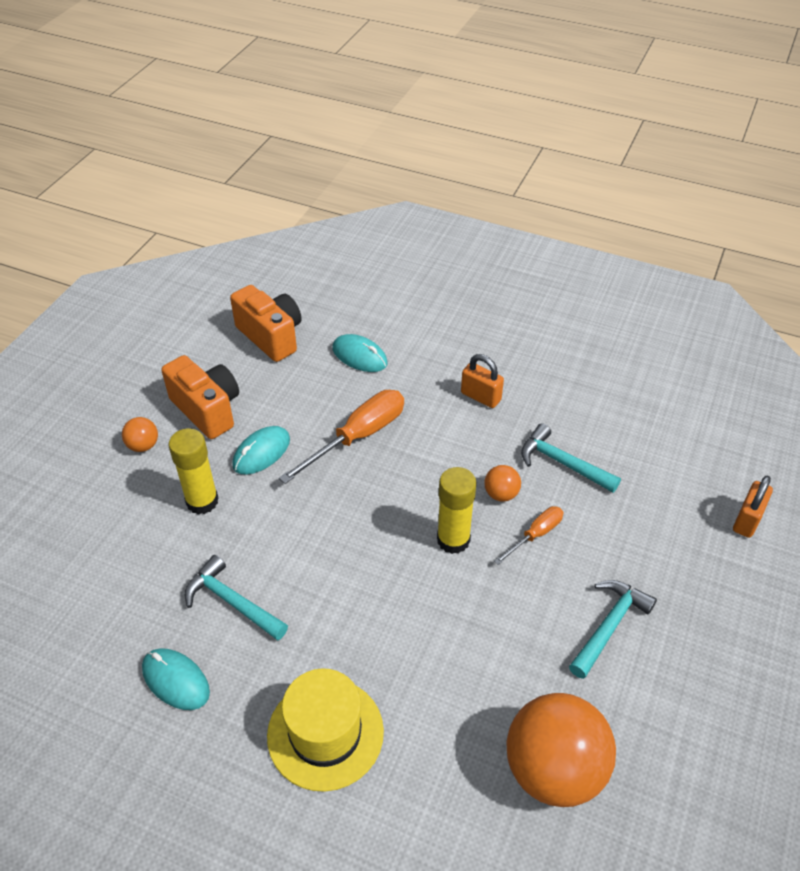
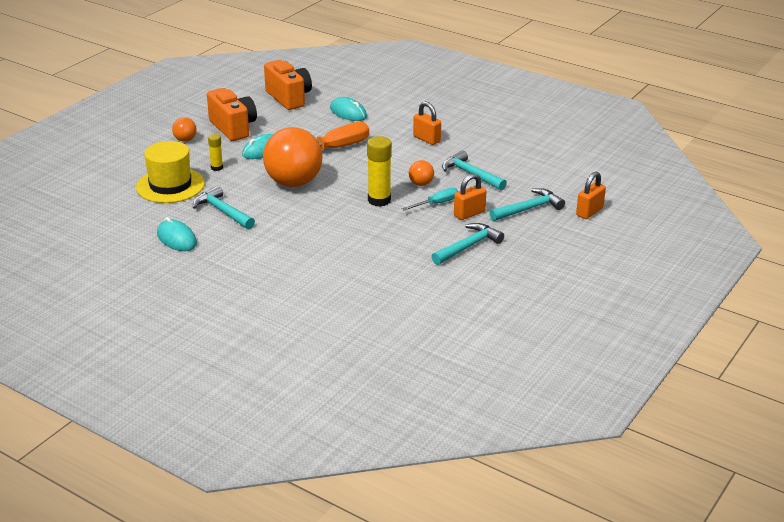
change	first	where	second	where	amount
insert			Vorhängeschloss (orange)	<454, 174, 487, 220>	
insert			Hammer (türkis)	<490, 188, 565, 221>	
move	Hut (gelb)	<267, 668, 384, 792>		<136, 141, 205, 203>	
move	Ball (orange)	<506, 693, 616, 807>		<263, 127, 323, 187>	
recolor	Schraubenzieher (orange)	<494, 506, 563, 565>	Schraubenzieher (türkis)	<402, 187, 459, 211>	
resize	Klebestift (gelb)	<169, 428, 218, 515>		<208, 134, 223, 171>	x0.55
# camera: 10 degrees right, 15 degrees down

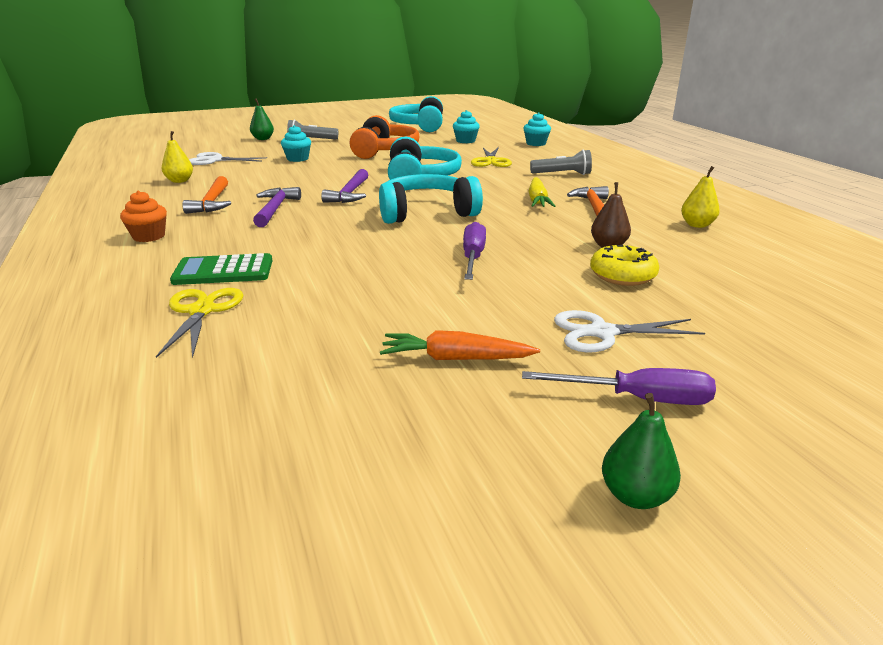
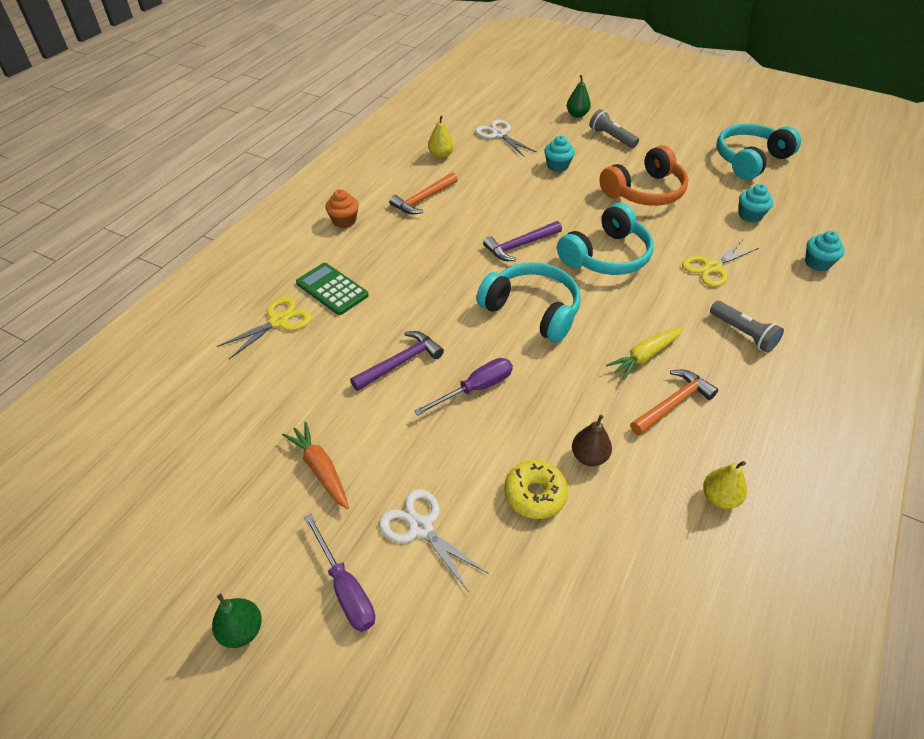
change	first	where	second	where	amount
move	Hammer (lila)	<253, 187, 301, 227>		<350, 331, 444, 391>	
# camera: 50 degrees right, 20 degrees up

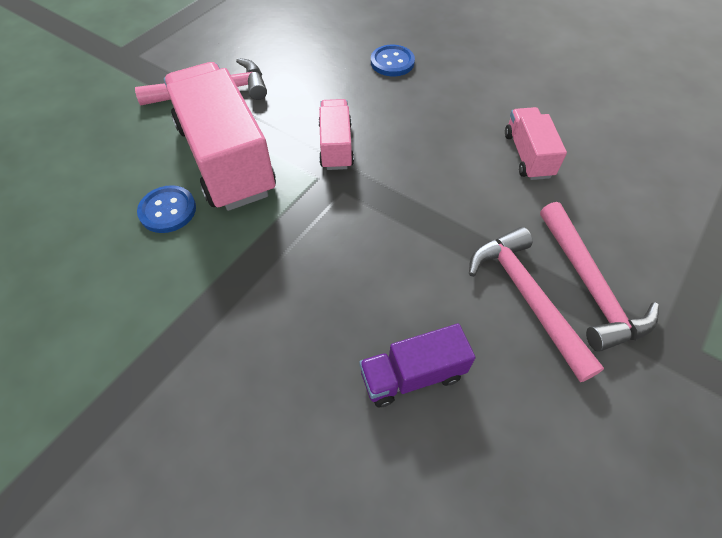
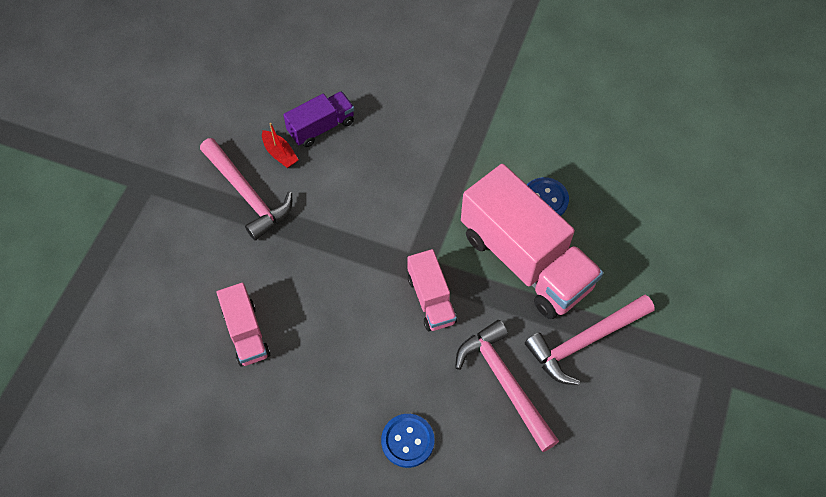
change	first	where	second	where	amount
insert			Boot (rot)	<262, 123, 299, 168>	
move	Hammer (rosa)	<540, 202, 659, 352>		<455, 320, 559, 452>	
# camera: 165 degrees right, 5 degrees up

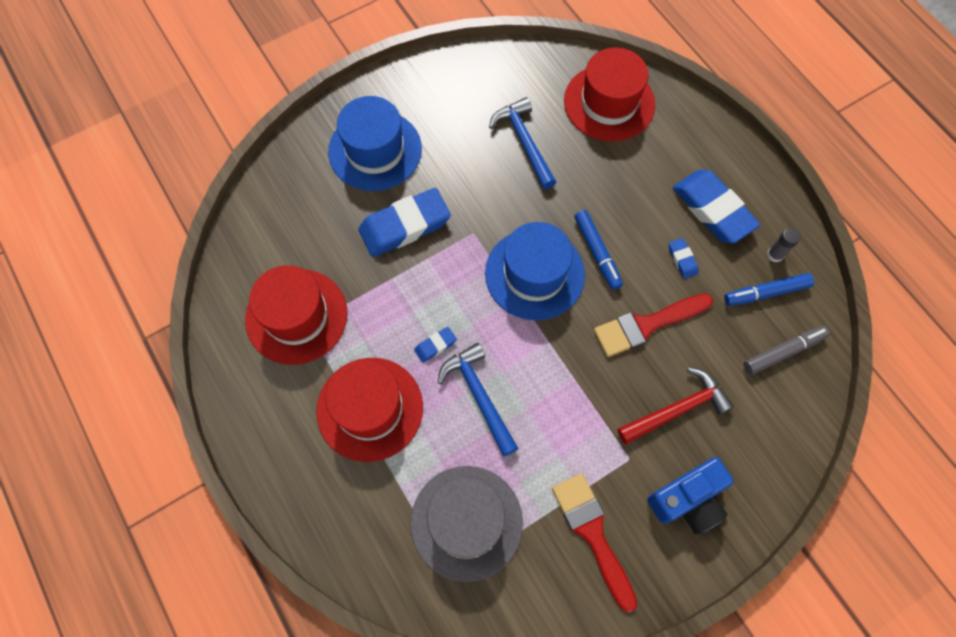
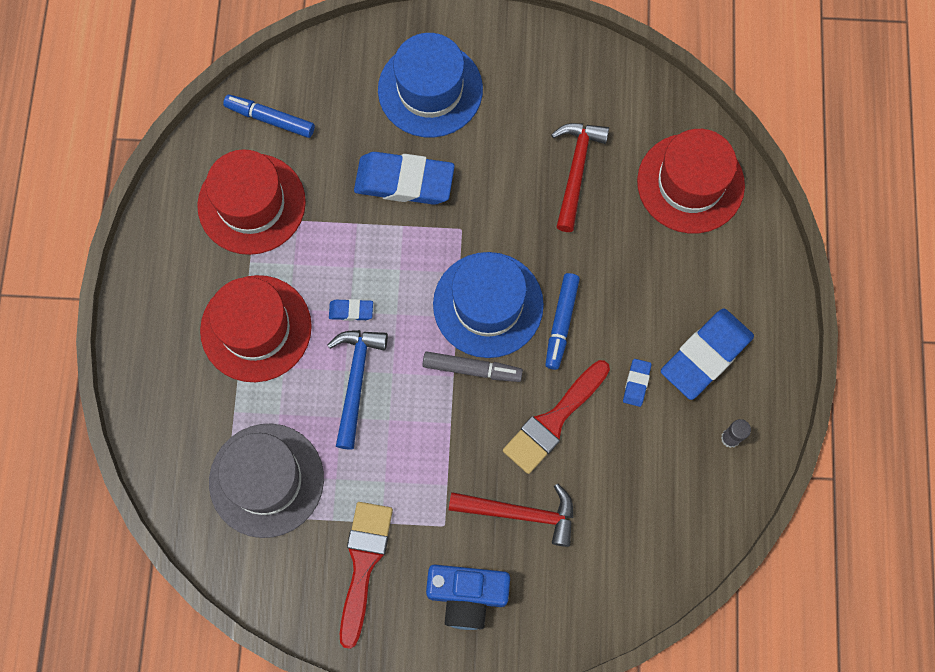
change	first	where	second	where	amount
move	Filzstift (blau)	<724, 273, 814, 306>		<223, 94, 315, 138>	
move	Filzstift (grau)	<744, 325, 830, 375>		<423, 352, 523, 382>	
recolor	Hammer (blau)	<489, 97, 556, 189>	Hammer (rot)	<551, 123, 609, 232>	
rotate	Pinsel (rot)	<594, 293, 713, 357>		<503, 360, 610, 474>	60 degrees counterclockwise
rotate	Radiergummi (blau)	<673, 170, 760, 243>		<661, 308, 754, 400>	45 degrees clockwise
# camera: 35 degrees right, 5 degrees up

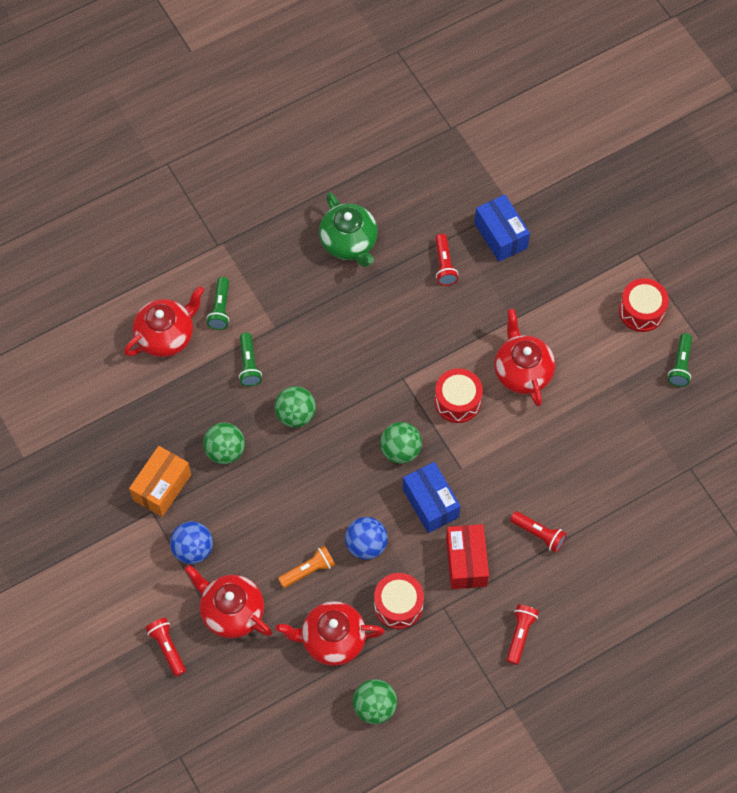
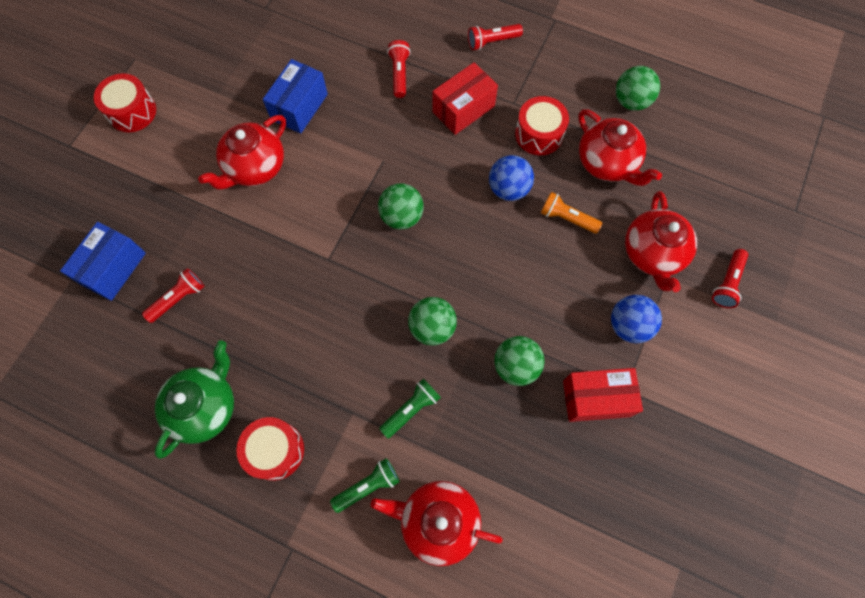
change	first	where	second	where	amount
delete	Taschenlampe (grün)	<668, 333, 692, 387>			
move	Schachtel (blau)	<403, 462, 460, 533>		<263, 59, 328, 134>	
move	Trommel (rot)	<434, 368, 483, 423>		<236, 417, 304, 481>	
recolor	Schachtel (orange)	<129, 446, 191, 517>	Schachtel (rot)	<563, 368, 643, 422>	
# camera: 125 degrees left, 5 degrees up

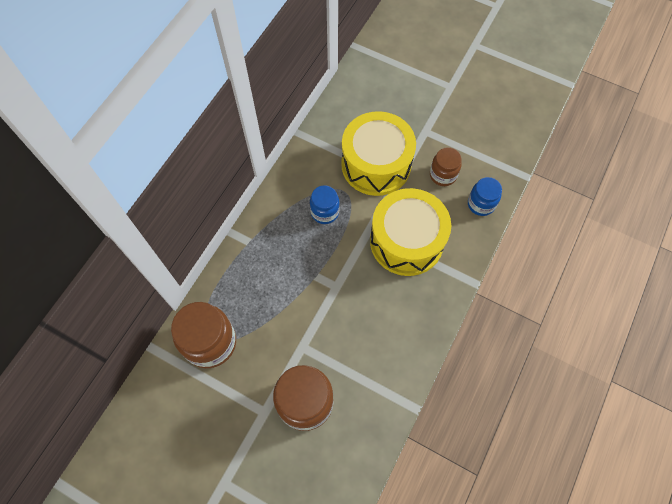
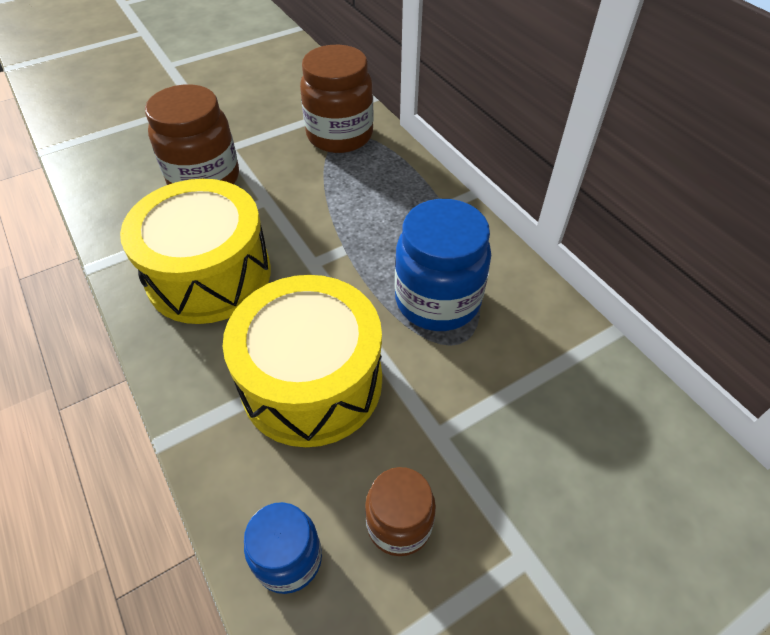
change	first	where	second	where	amount
move	Trommel (gelb)	<341, 111, 416, 196>		<120, 179, 271, 324>	
resize	Einmachglas (blau)	<310, 185, 340, 224>		<395, 199, 491, 331>	x1.72
# camera: 120 degrees right, 15 degrees down

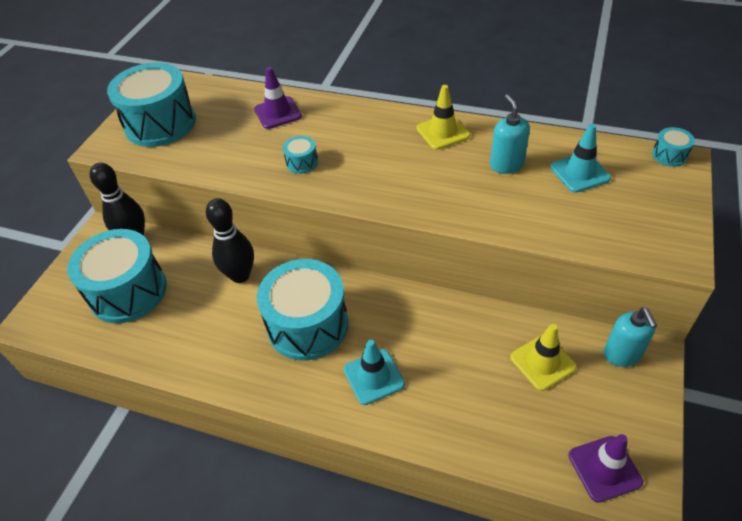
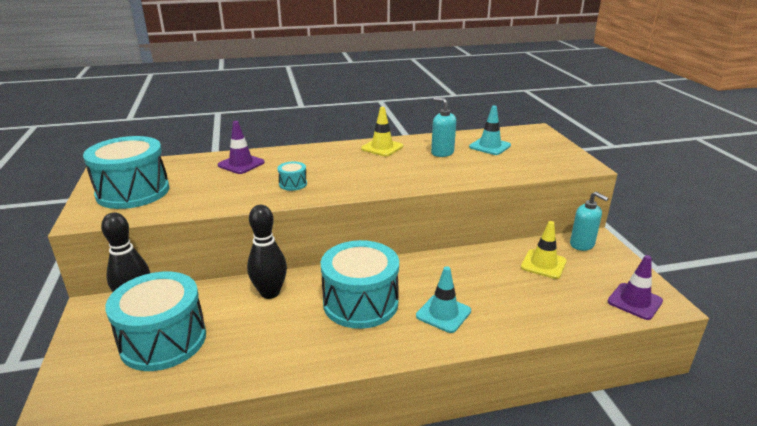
change	first	where	second	where	amount
delete	Trommel (türkis)	<652, 127, 695, 167>			
# camera: 35 degrees left, 20 degrees down

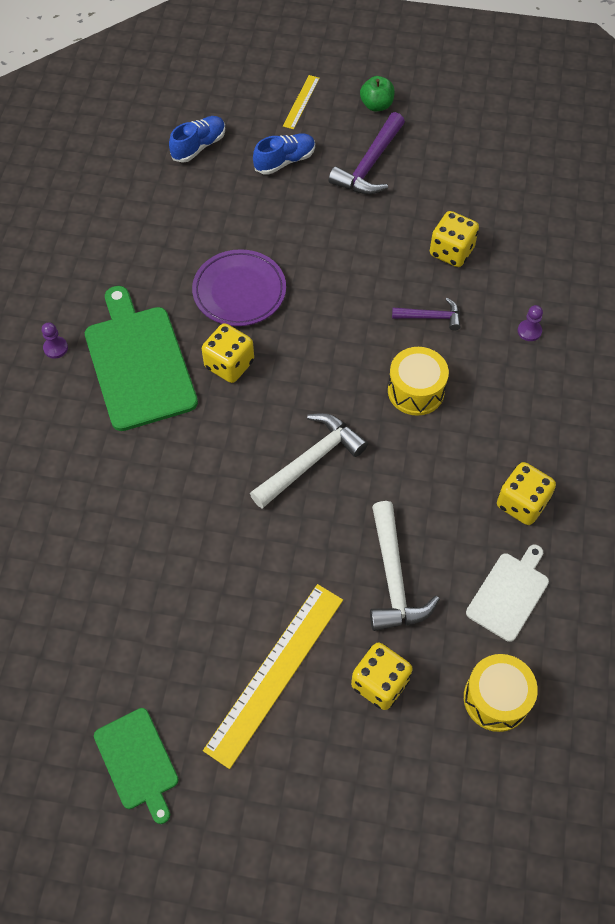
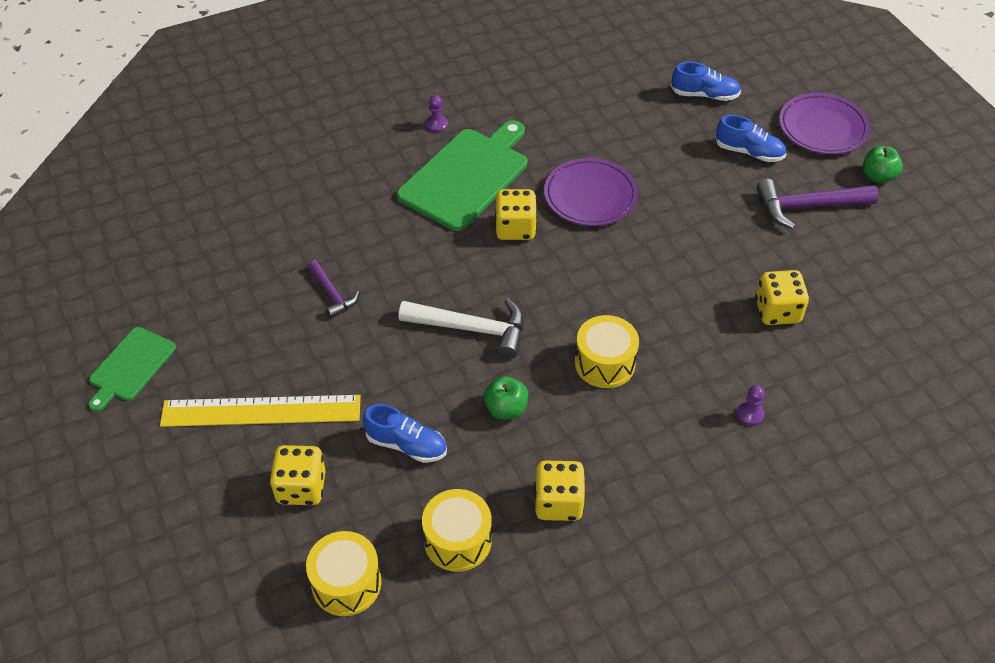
change	first	where	second	where	amount
insert			Apfel (grün)	<484, 376, 528, 420>	
move	Hammer (lila)	<392, 298, 460, 330>		<308, 260, 359, 318>	
replace	Lineal (gelb)	<283, 75, 320, 129>	Teller (lila)	<779, 93, 870, 154>	
replace	Hammer (weiß)	<370, 501, 440, 631>	Schuh (blau)	<363, 404, 447, 463>	
replace	Schneidebrett (weiß)	<466, 545, 549, 642>	Trommel (gelb)	<422, 489, 492, 572>	
# camera: 55 degrees right, 10 degrees down

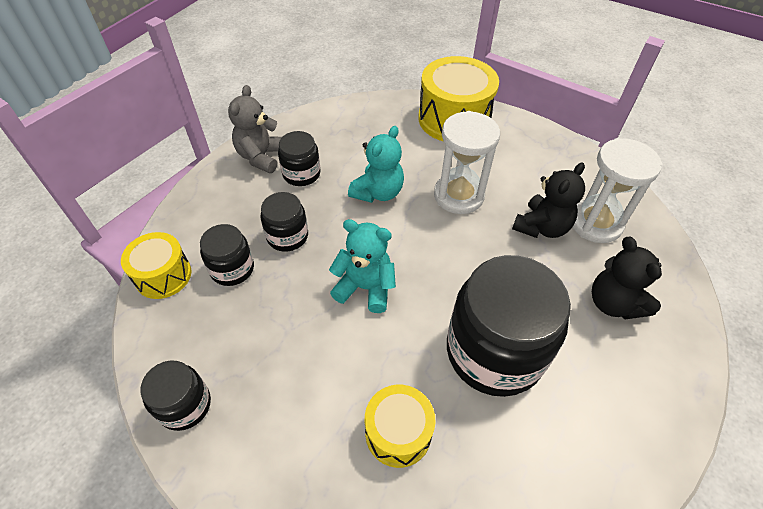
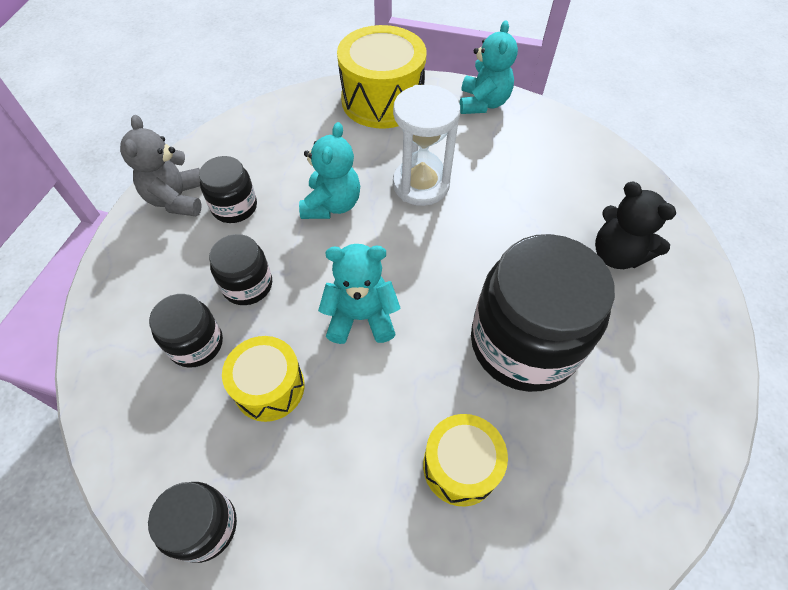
change	first	where	second	where	amount
delete	Teddybär (schwarz)	<512, 162, 585, 238>			
delete	Sanduhr (weiß)	<572, 138, 662, 243>			
insert			Teddybär (türkis)	<460, 20, 518, 114>	
move	Trommel (gelb)	<121, 232, 191, 299>		<222, 336, 305, 422>	
# camera: 20 degrees left, 5 degrees up

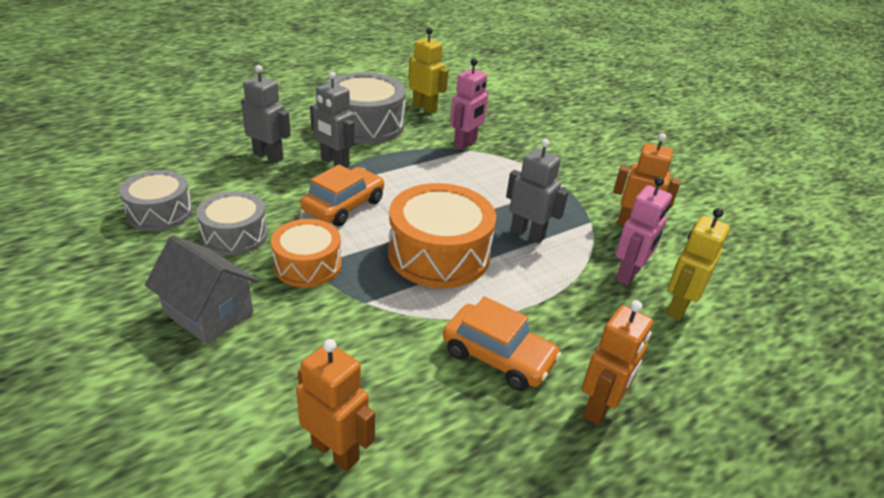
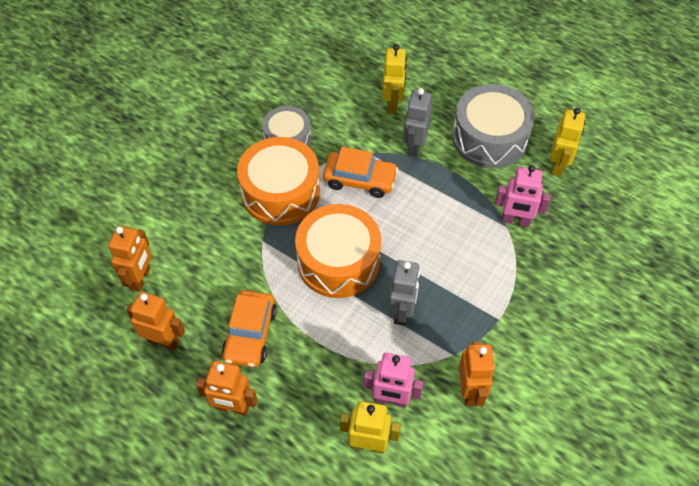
change	first	where	second	where	amount
delete	Trommel (grau)	<119, 170, 193, 231>			
delete	Haus (grau)	<145, 235, 259, 344>			
insert			Roboter (orange)	<126, 292, 185, 350>	
recolor	Roboter (grau)	<241, 65, 291, 163>	Roboter (gelb)	<382, 44, 407, 114>	
resize	Trommel (orange)	<271, 219, 341, 287>		<237, 137, 320, 225>	x1.61
# camera: 70 degrees right, 20 degrees up

